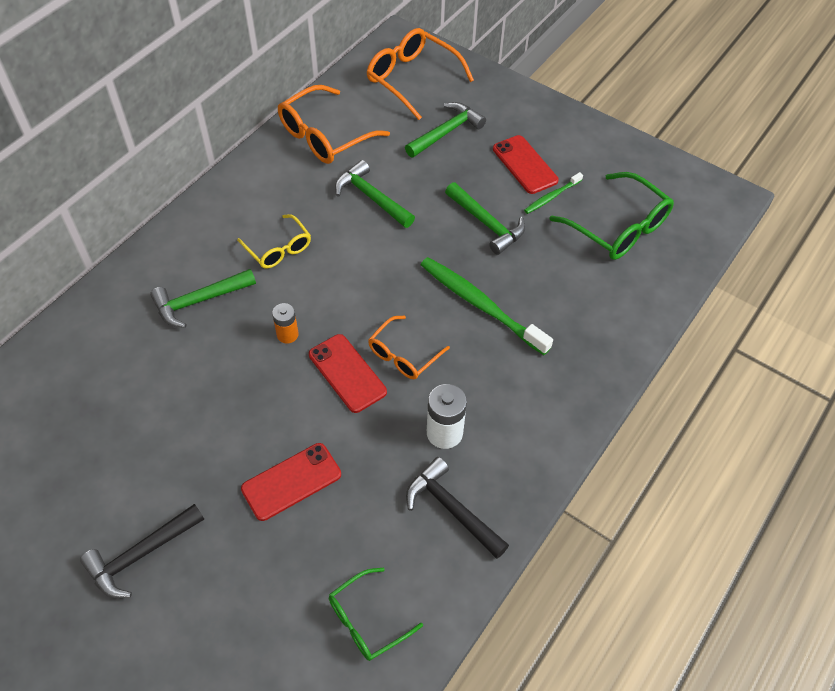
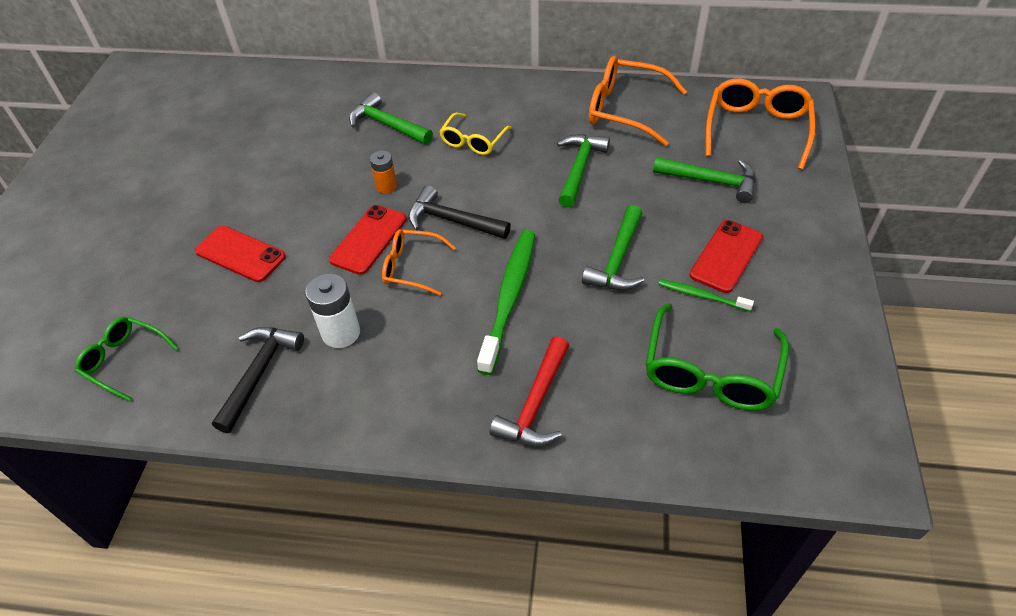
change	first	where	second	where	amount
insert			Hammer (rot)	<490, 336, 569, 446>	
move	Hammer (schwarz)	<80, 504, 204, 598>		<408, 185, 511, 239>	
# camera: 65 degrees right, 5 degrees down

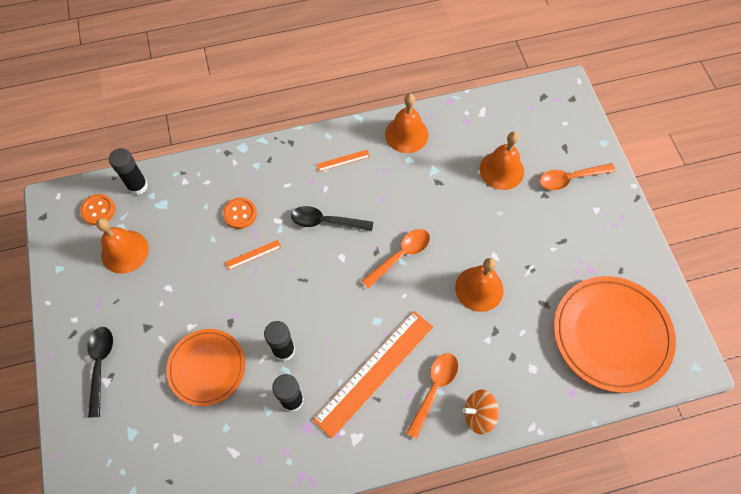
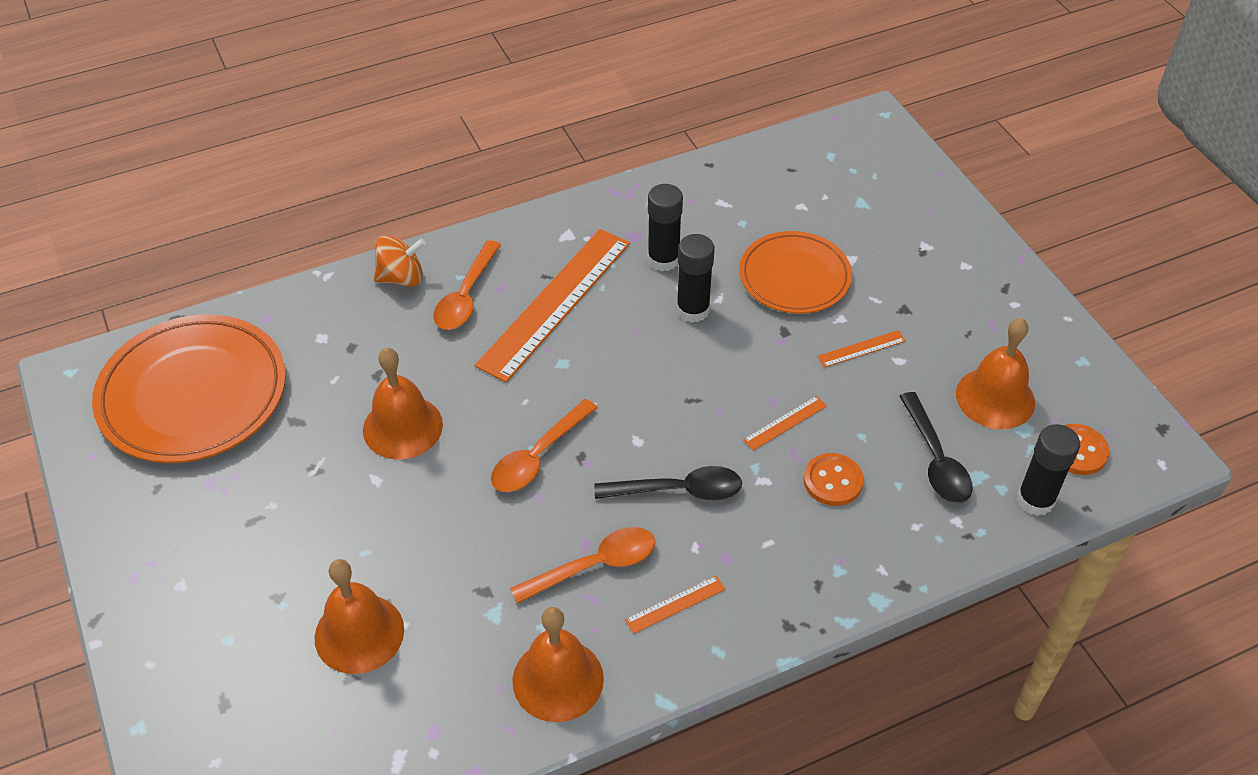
change	first	where	second	where	amount
insert			Lineal (orange)	<817, 330, 906, 368>	
move	Löffel (schwarz)	<87, 327, 113, 418>		<899, 392, 973, 503>	
move	Löffel (orange)	<540, 163, 616, 190>		<510, 527, 655, 604>	
# camera: 170 degrees right, 15 degrees down

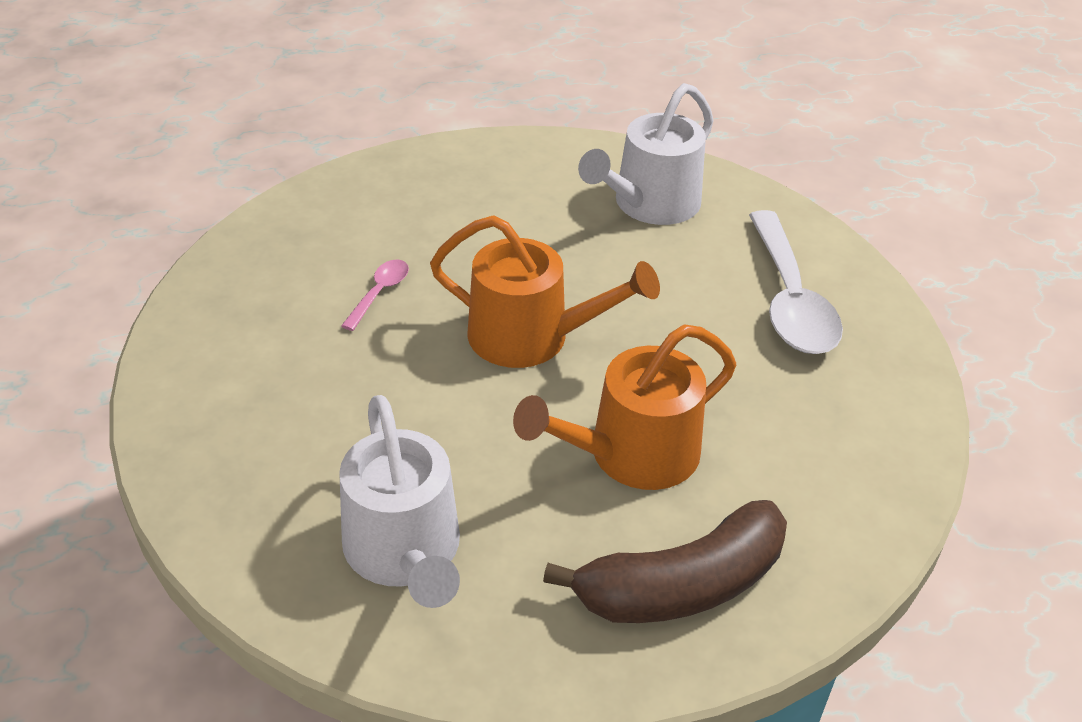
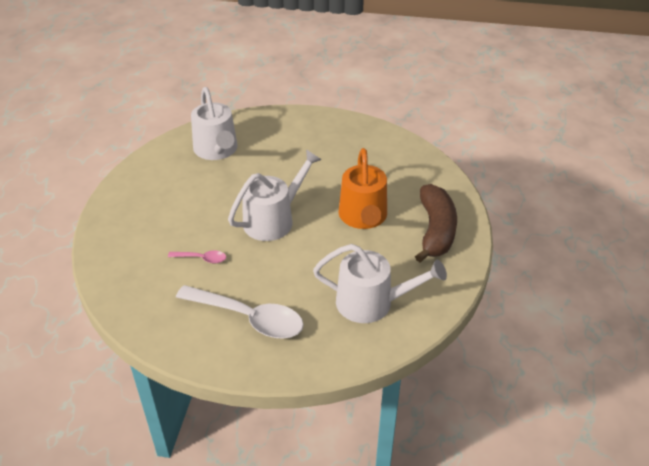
change	first	where	second	where	amount
move	Löffel (weiß)	<749, 210, 843, 354>		<176, 285, 304, 339>	
recolor	Gießkanne (orange)	<430, 216, 660, 368>	Gießkanne (weiß)	<228, 149, 322, 241>	
rotate	Löffel (rosa)	<341, 260, 409, 331>		<168, 250, 226, 263>	135 degrees clockwise
# camera: 60 degrees left, 0 degrees up

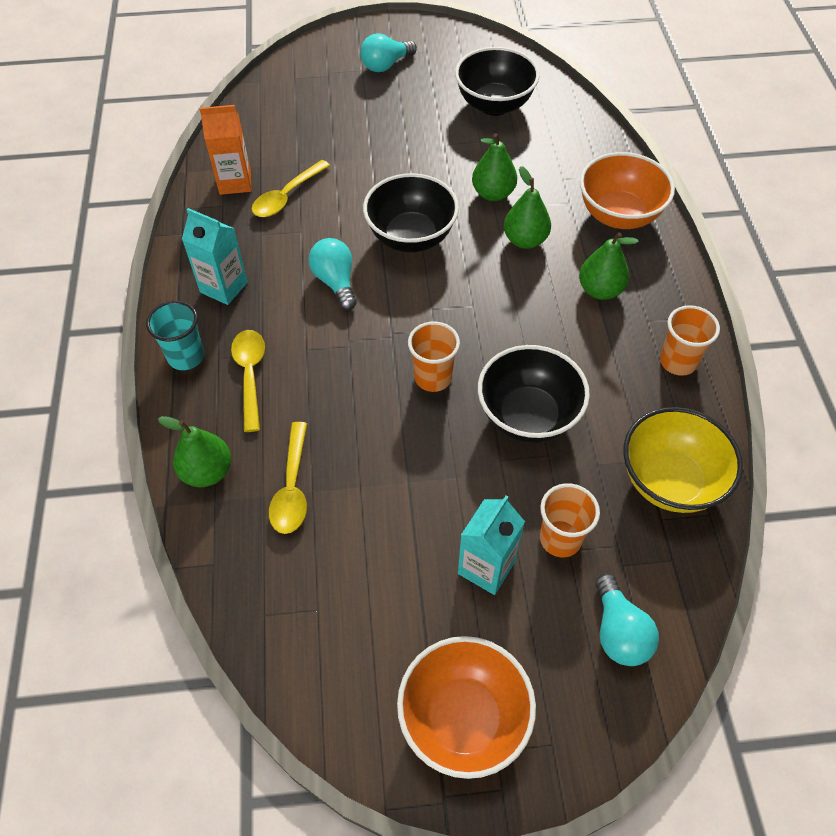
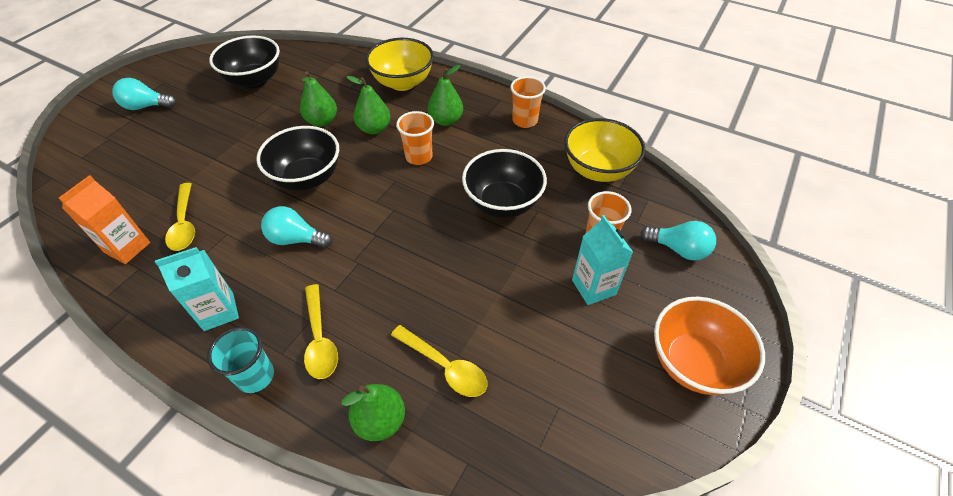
change	first	where	second	where	amount
move	Becher (orange)	<408, 321, 460, 392>		<396, 111, 434, 165>	
recolor	Schüssel (orange)	<580, 152, 675, 229>	Schüssel (gelb)	<365, 38, 434, 91>	
rotate	Löffel (gelb)	<231, 330, 265, 432>		<304, 284, 338, 379>	135 degrees counterclockwise
rotate	Glühbirne (türkis)	<360, 33, 417, 72>		<112, 78, 176, 110>	90 degrees clockwise
# camera: 55 degrees left, 5 degrees down

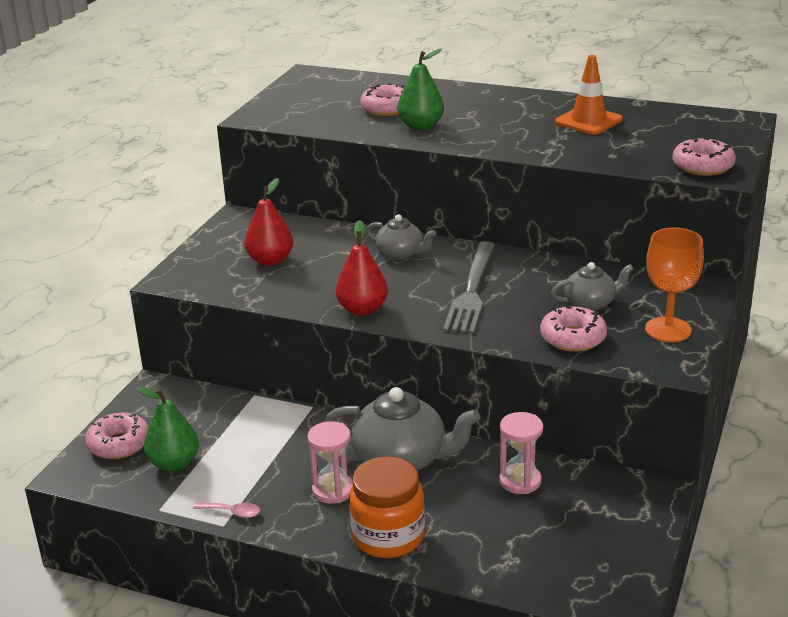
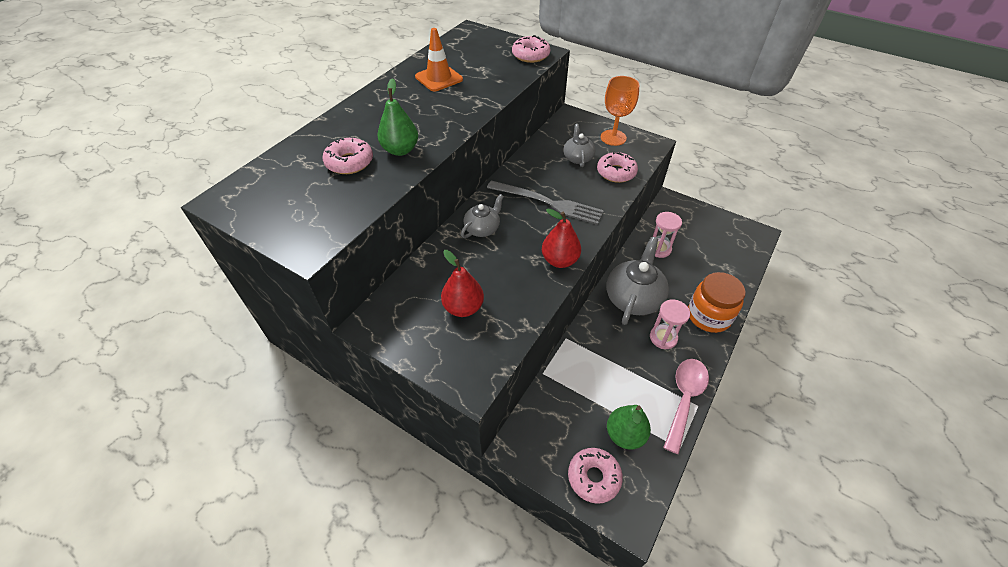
change	first	where	second	where	amount
resize	Löffel (rosa)	<193, 502, 260, 518>		<663, 359, 709, 454>	x2.14
# camera: 80 degrees left, 20 degrees up

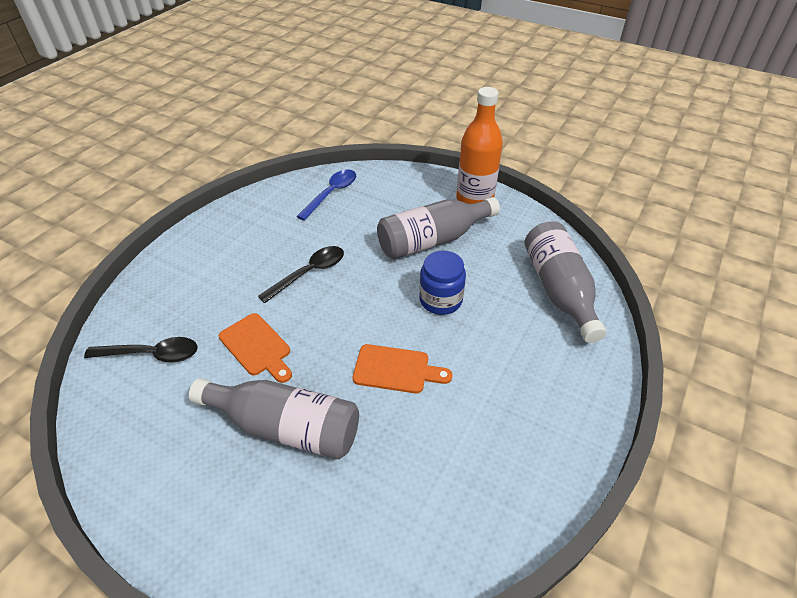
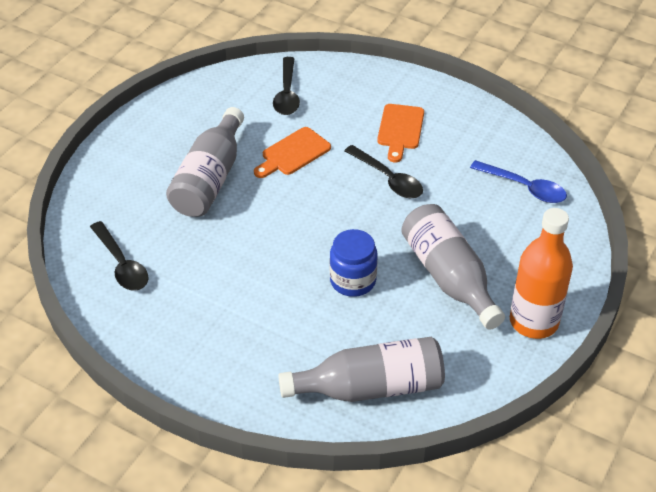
change	first	where	second	where	amount
insert			Löffel (schwarz)	<90, 221, 149, 291>	
move	Schneidebrett (orange)	<353, 344, 453, 393>		<377, 104, 424, 162>	
# camera: 90 degrees right, 0 degrees up

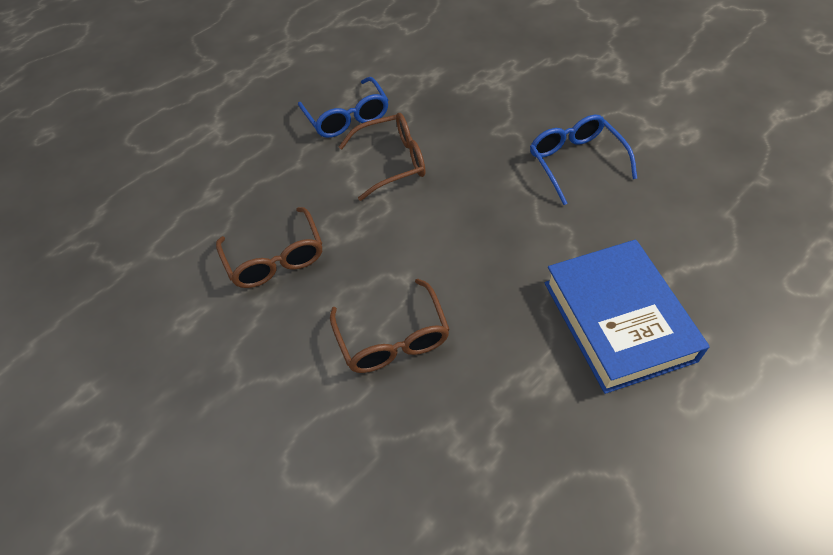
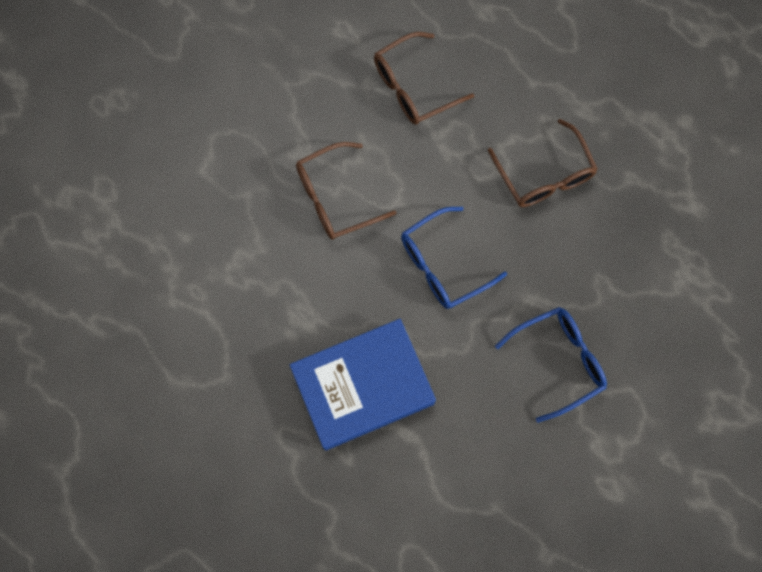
change	first	where	second	where	amount
move	Brille (blau)	<298, 77, 388, 138>		<401, 207, 507, 309>	
# camera: 80 degrees right, 20 degrees up

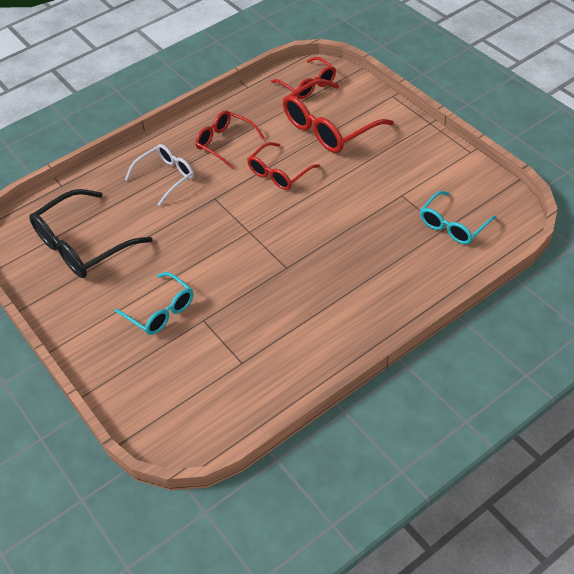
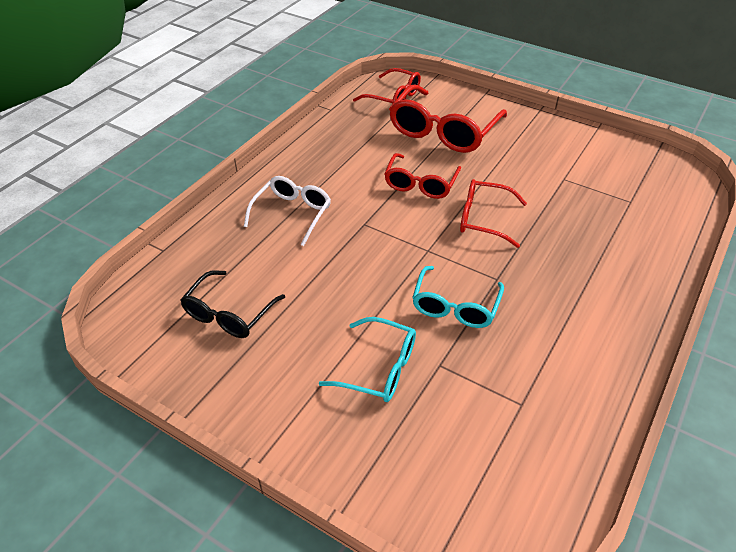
change	first	where	second	where	amount
move	Brille (rot)	<195, 110, 265, 169>		<460, 179, 527, 248>	
move	Brille (türkis)	<420, 191, 496, 244>		<412, 266, 504, 328>	
resize	Brille (schwarz)	<29, 189, 153, 278>		<180, 270, 285, 338>	x0.62
# camera: 25 degrees left, 5 degrees down

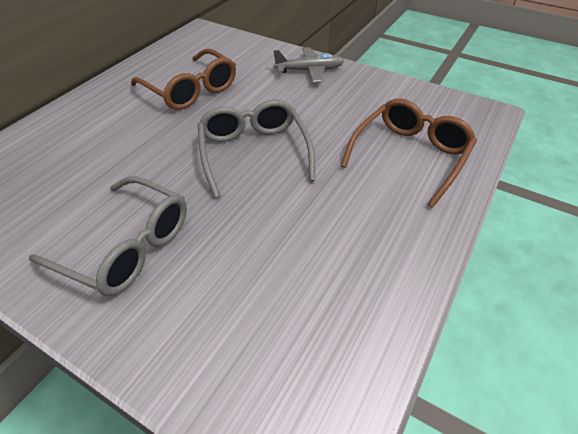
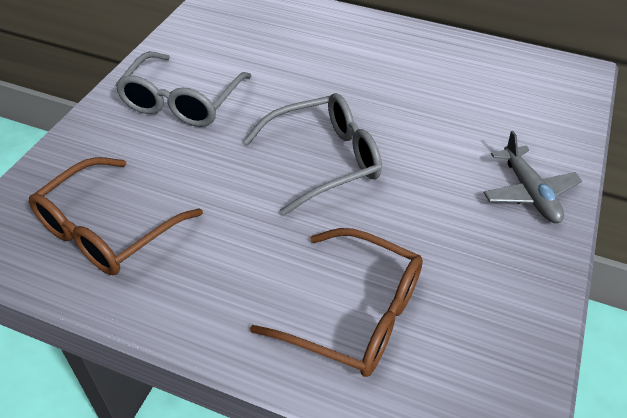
change	first	where	second	where	amount
move	Brille (braun)	<131, 49, 236, 110>		<29, 157, 203, 275>	
# camera: 80 degrees right, 0 degrees up

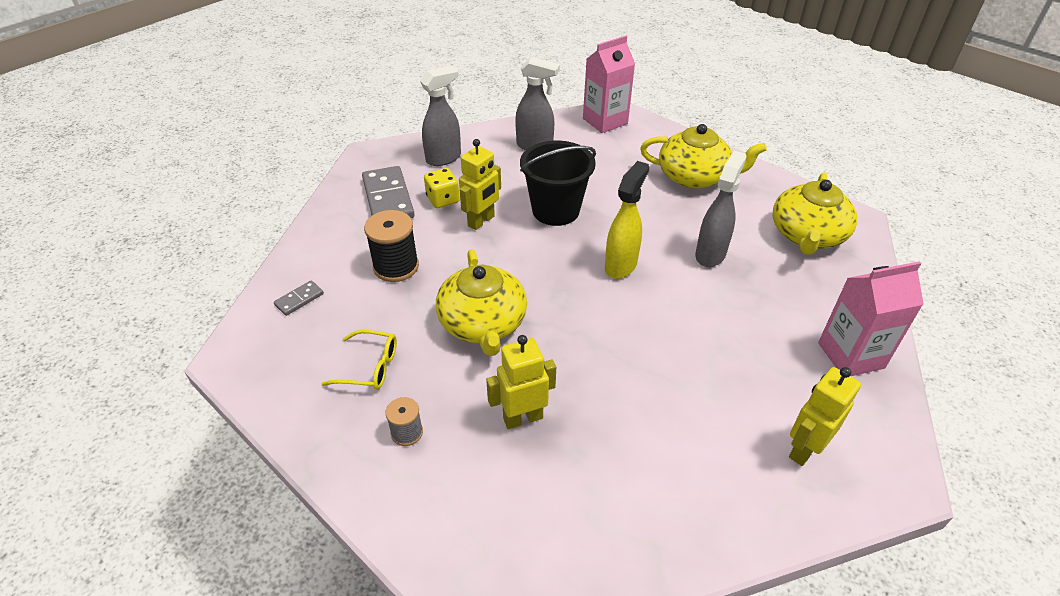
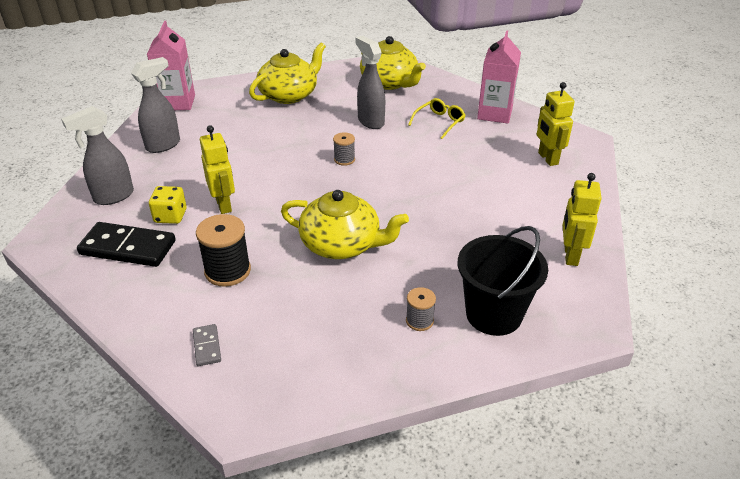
change	first	where	second	where	amount
move	Brille (gelb)	<321, 330, 397, 390>		<408, 98, 466, 139>	
move	Roboter (gelb)	<486, 335, 556, 429>		<563, 173, 602, 266>	
move	Eimer (schwarz)	<520, 141, 596, 226>		<458, 226, 548, 336>	
replace	Sprühflasche (gelb)	<605, 161, 649, 279>	Garnrolle (grau)	<333, 132, 355, 166>	
recolor	Dominostein (grau)	<362, 166, 415, 218>	Dominostein (schwarz)	<77, 222, 175, 267>	
rotate	Sprühflasche (grau)	<420, 66, 461, 166>		<61, 106, 134, 205>	120 degrees counterclockwise
# camera: 60 degrees left, 5 degrees down

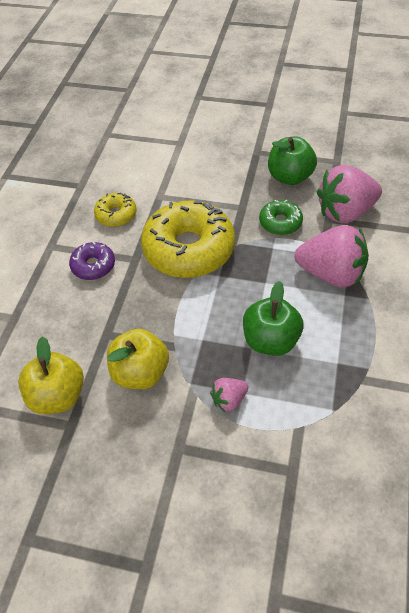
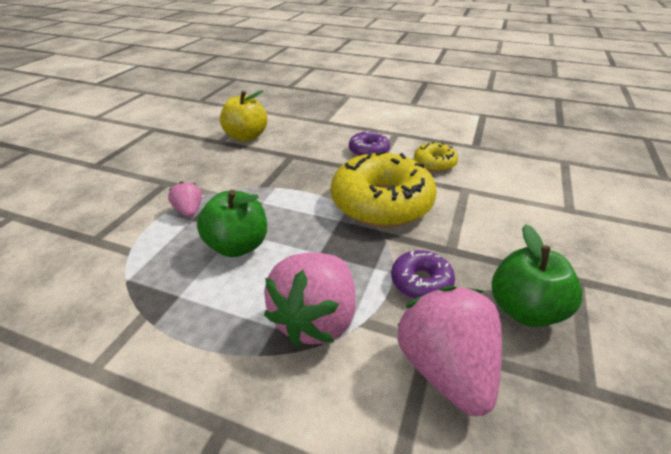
change	first	where	second	where	amount
delete	Apfel (gelb)	<107, 329, 169, 389>			
recolor	Donut (grün)	<259, 200, 303, 235>	Donut (lila)	<391, 250, 455, 299>	
# camera: 95 degrees right, 15 degrees down

